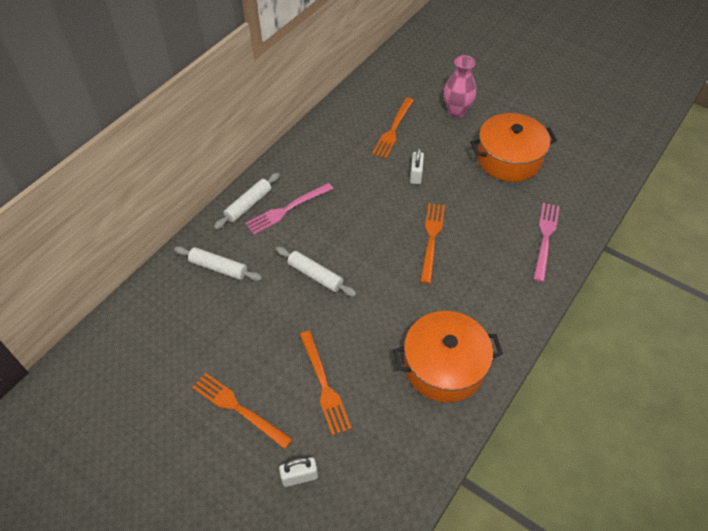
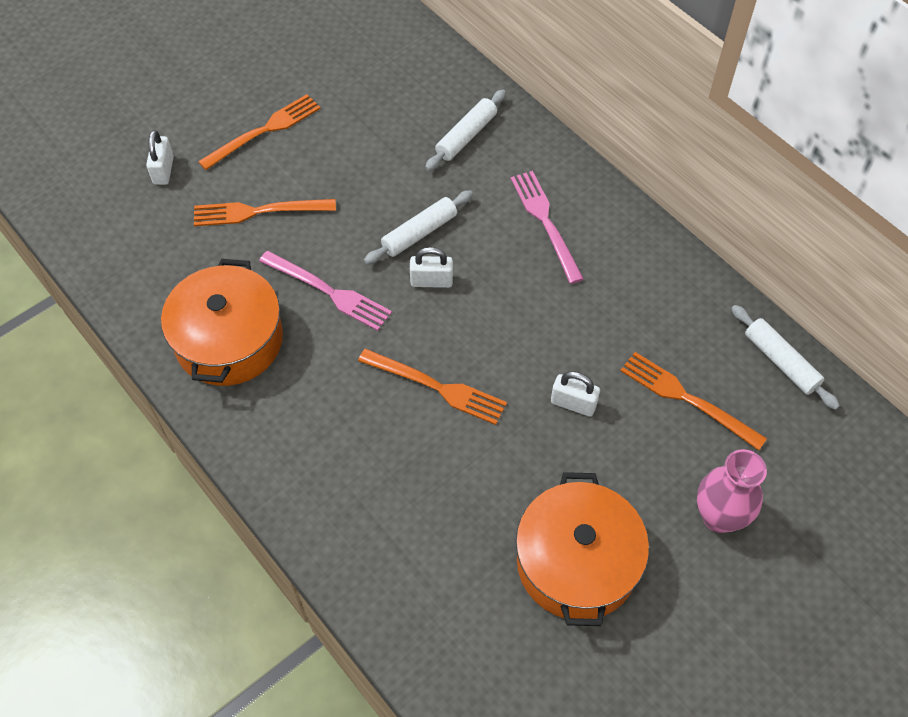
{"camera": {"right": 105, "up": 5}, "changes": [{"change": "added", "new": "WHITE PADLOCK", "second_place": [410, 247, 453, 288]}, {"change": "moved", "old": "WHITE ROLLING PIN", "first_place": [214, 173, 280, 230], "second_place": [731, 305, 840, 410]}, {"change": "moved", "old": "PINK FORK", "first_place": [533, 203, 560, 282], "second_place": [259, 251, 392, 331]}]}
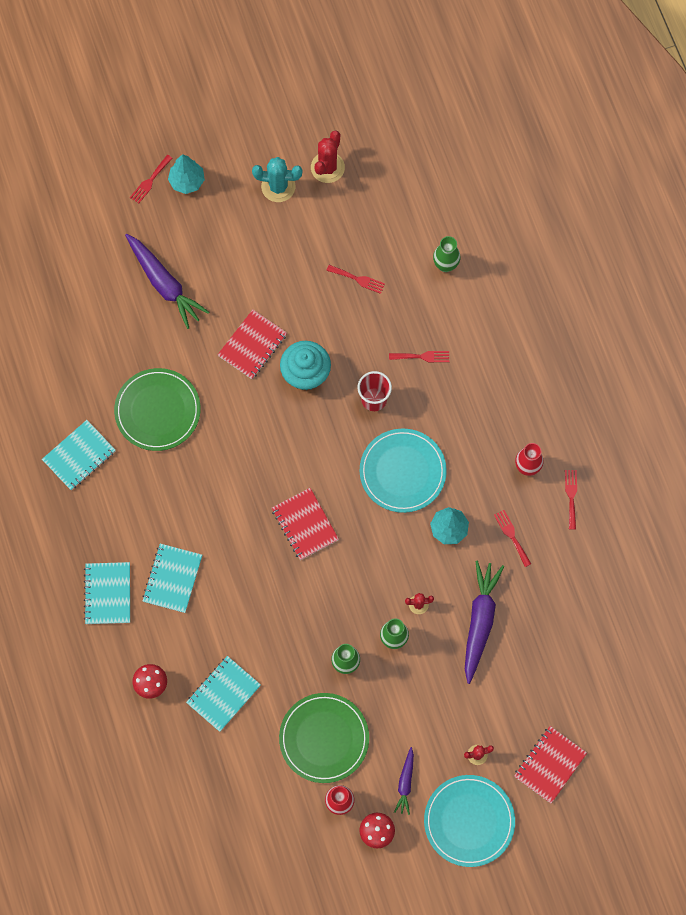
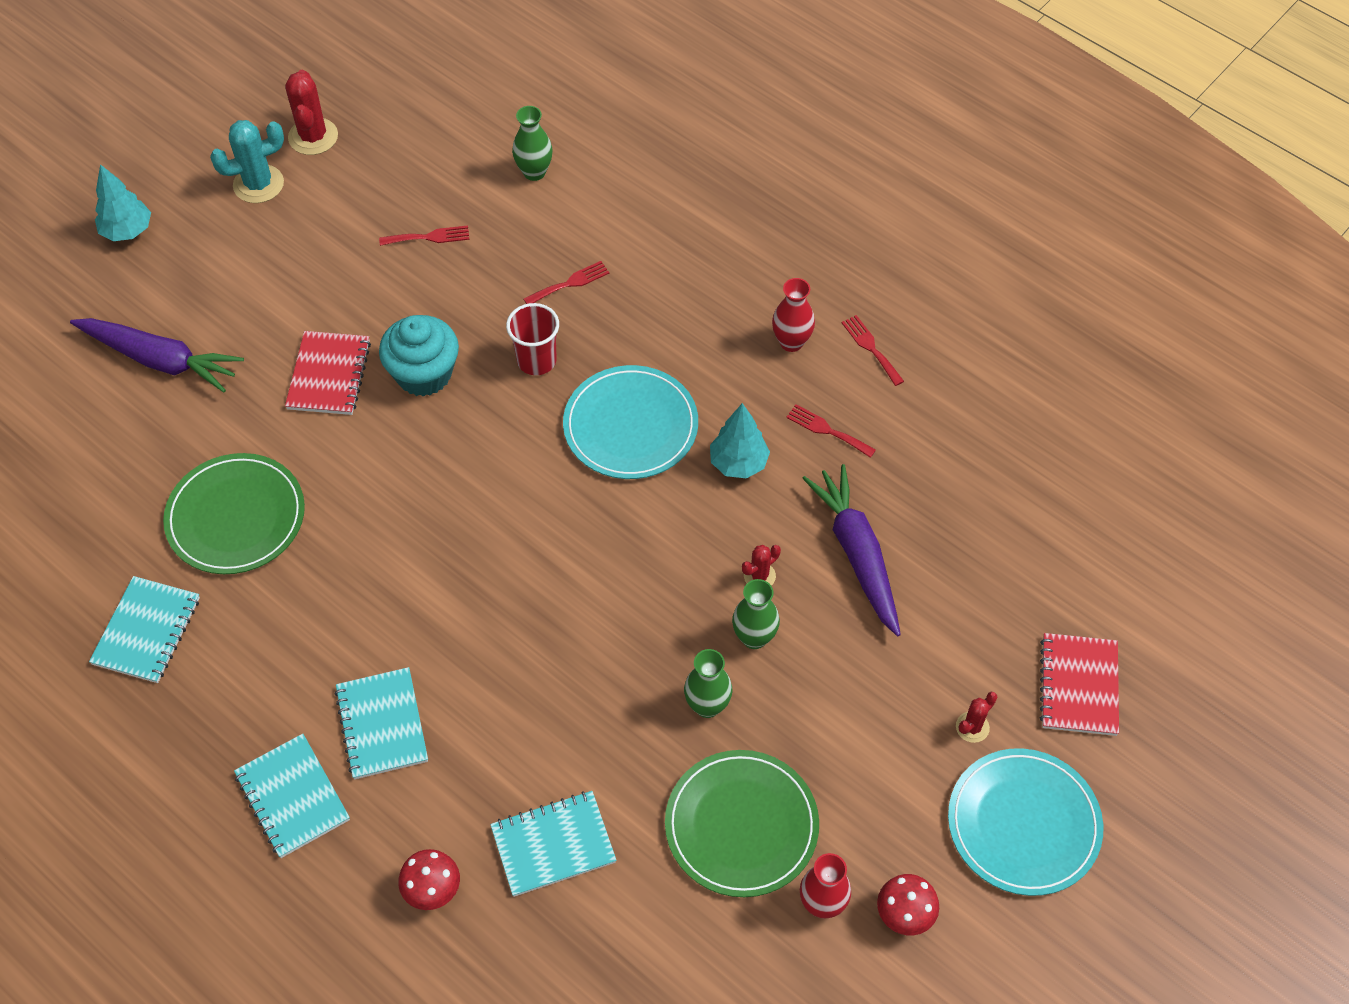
{"camera": {"right": -30, "up": -15}, "changes": [{"change": "removed", "old": "RED FORK", "first_place": [130, 155, 173, 204]}, {"change": "removed", "old": "RED NOTEBOOK", "first_place": [272, 488, 339, 560]}, {"change": "removed", "old": "PURPLE CARROT", "first_place": [394, 747, 414, 815]}, {"change": "turned", "old": "TURQUOISE NOTEBOOK", "first_place": [186, 656, 261, 732], "second_place": [490, 791, 617, 897], "degrees": 60}]}
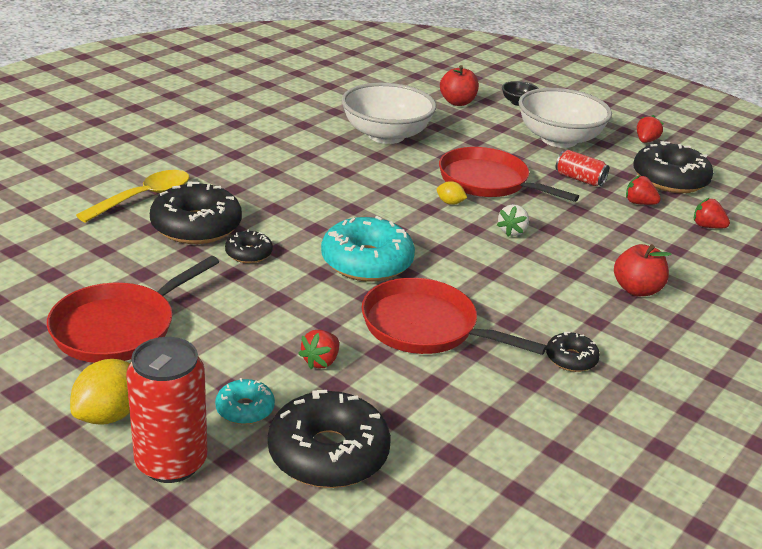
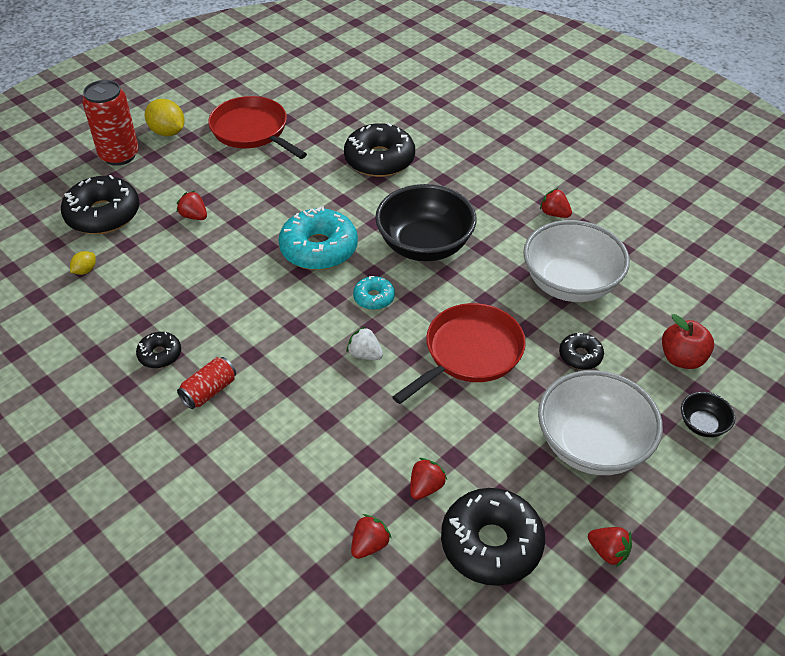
{"camera": {"right": 100, "up": 15}, "changes": [{"change": "removed", "old": "YELLOW SPOON", "first_place": [76, 170, 190, 223]}, {"change": "removed", "old": "RED PAN", "first_place": [362, 278, 547, 355]}, {"change": "removed", "old": "RED APPLE", "first_place": [614, 244, 671, 296]}, {"change": "added", "new": "BLACK BOWL", "second_place": [375, 184, 477, 261]}, {"change": "added", "new": "RED STRAWBERRY", "second_place": [540, 188, 572, 218]}, {"change": "moved", "old": "TURQUOISE DONUT", "first_place": [215, 378, 275, 425], "second_place": [353, 276, 395, 310]}, {"change": "moved", "old": "BLACK DONUT", "first_place": [225, 230, 273, 263], "second_place": [559, 333, 604, 370]}, {"change": "moved", "old": "YELLOW LEMON", "first_place": [437, 181, 467, 205], "second_place": [70, 251, 96, 275]}, {"change": "moved", "old": "RED CAN", "first_place": [556, 150, 609, 186], "second_place": [177, 357, 236, 409]}]}
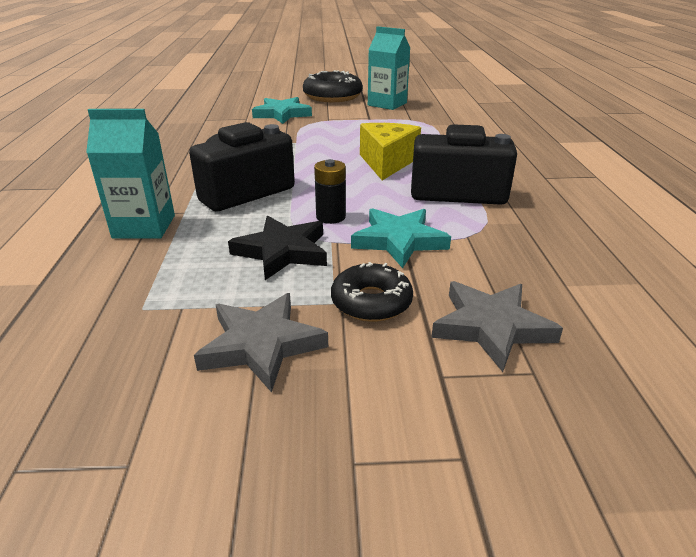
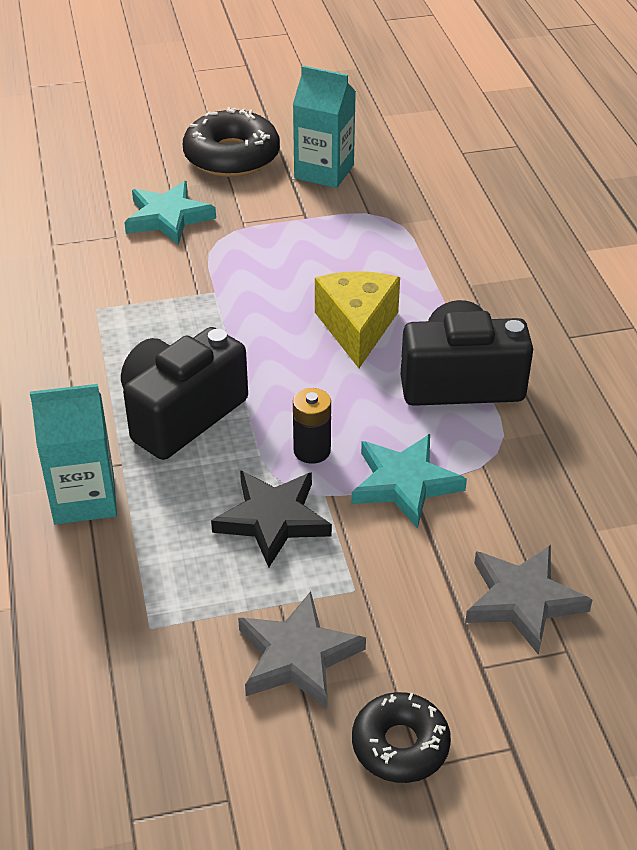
{"camera": {"right": -10, "up": 10}, "changes": [{"change": "moved", "old": "BLACK DONUT", "first_place": [331, 262, 413, 322], "second_place": [352, 692, 451, 783]}]}
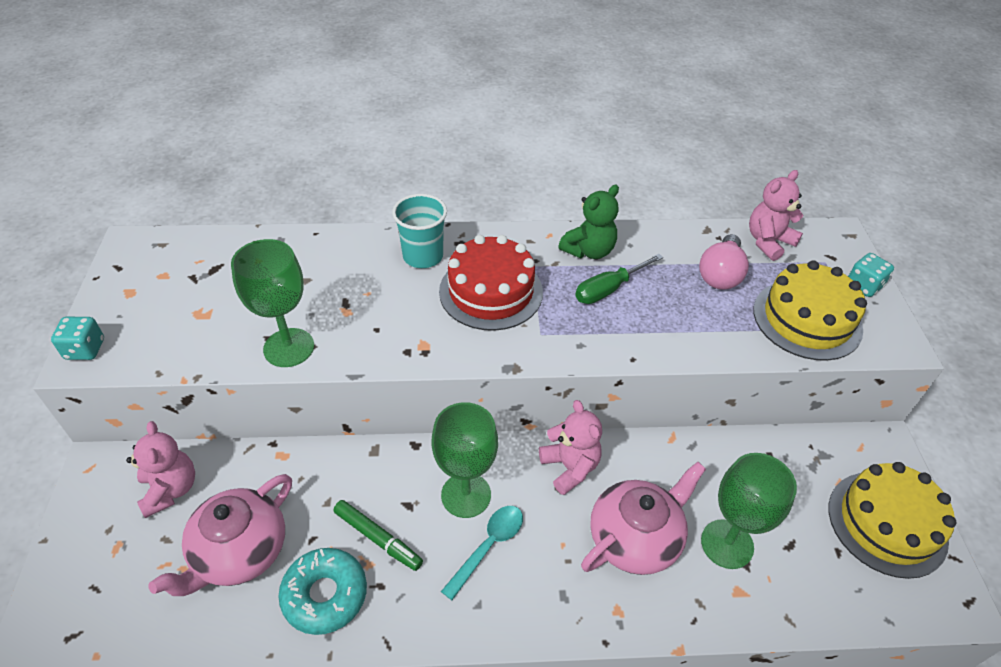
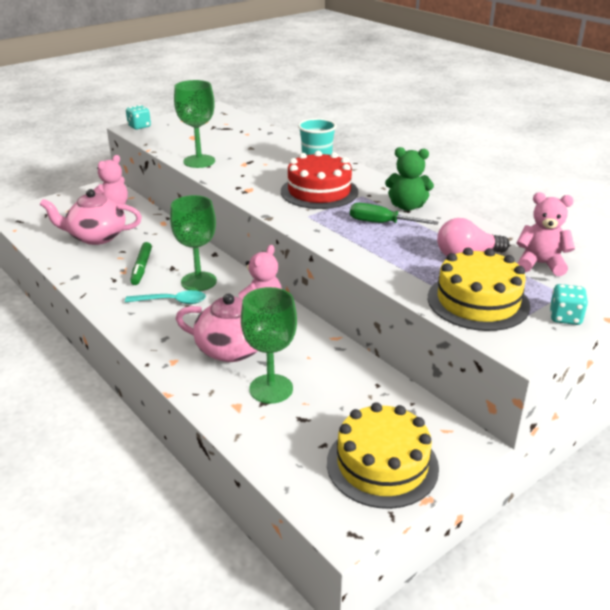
{"camera": {"right": 55, "up": -15}, "changes": [{"change": "removed", "old": "TURQUOISE DONUT", "first_place": [278, 548, 367, 635]}]}
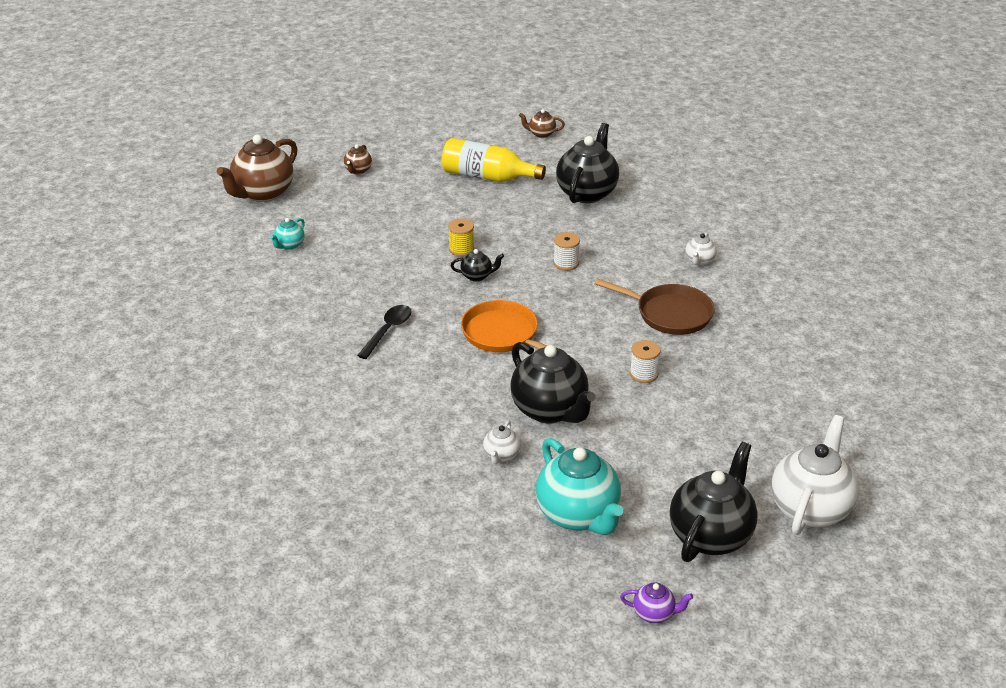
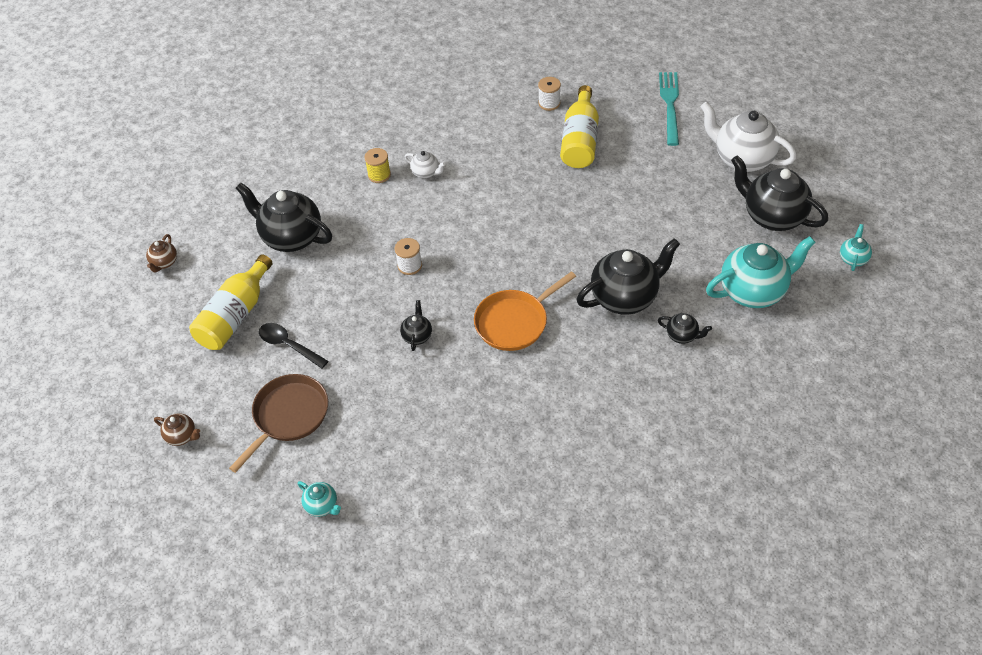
{"camera": {"right": -80, "up": 15}, "changes": [{"change": "removed", "old": "BROWN TEAPOT", "first_place": [217, 135, 297, 202]}, {"change": "added", "new": "YELLOW BOTTLE", "second_place": [560, 85, 599, 168]}, {"change": "added", "new": "TURQUOISE FORK", "second_place": [659, 72, 679, 146]}, {"change": "moved", "old": "BLACK SPOON", "first_place": [357, 305, 412, 359], "second_place": [259, 323, 328, 369]}, {"change": "moved", "old": "YELLOW SPOOL", "first_place": [448, 219, 474, 257], "second_place": [364, 148, 391, 183]}, {"change": "moved", "old": "BROWN PAN", "first_place": [595, 278, 715, 335], "second_place": [229, 374, 328, 473]}, {"change": "moved", "old": "WHITE SPOOL", "first_place": [630, 340, 661, 383], "second_place": [538, 77, 561, 111]}, {"change": "recoloured", "old": "WHITE TEAPOT", "new": "BLACK TEAPOT", "first_place": [483, 420, 520, 464], "second_place": [658, 313, 712, 344]}, {"change": "recoloured", "old": "PURPLE TEAPOT", "new": "TURQUOISE TEAPOT", "first_place": [620, 582, 693, 623], "second_place": [840, 224, 872, 271]}]}
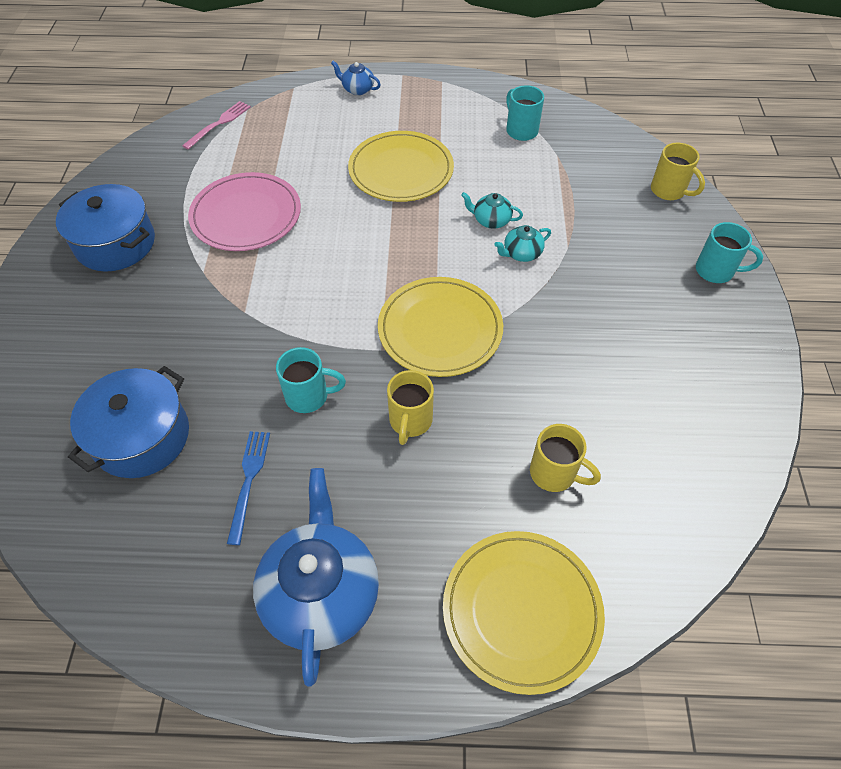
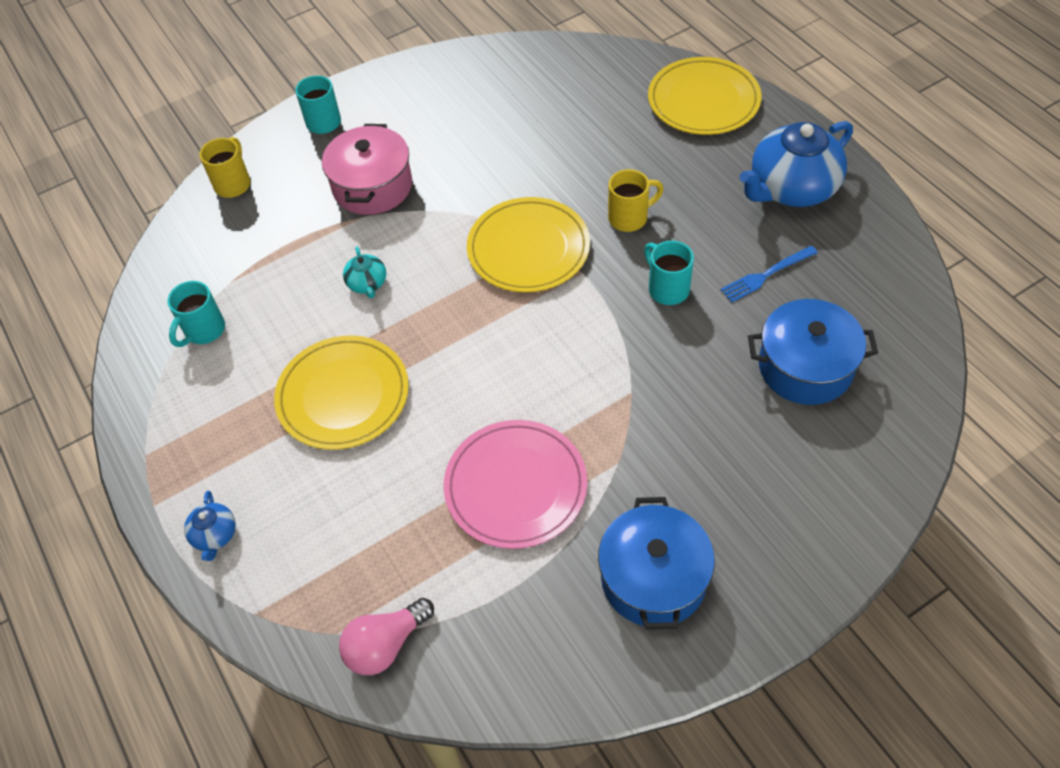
{"camera": {"right": -120, "up": 0}, "changes": [{"change": "removed", "old": "TURQUOISE TEAPOT", "first_place": [495, 225, 551, 262]}, {"change": "removed", "old": "YELLOW MUG", "first_place": [530, 424, 601, 492]}, {"change": "added", "new": "PINK POT", "second_place": [322, 124, 412, 215]}, {"change": "replaced", "old": "PINK FORK", "new": "PINK LIGHT BULB", "first_place": [182, 101, 251, 150], "second_place": [339, 598, 434, 675]}]}
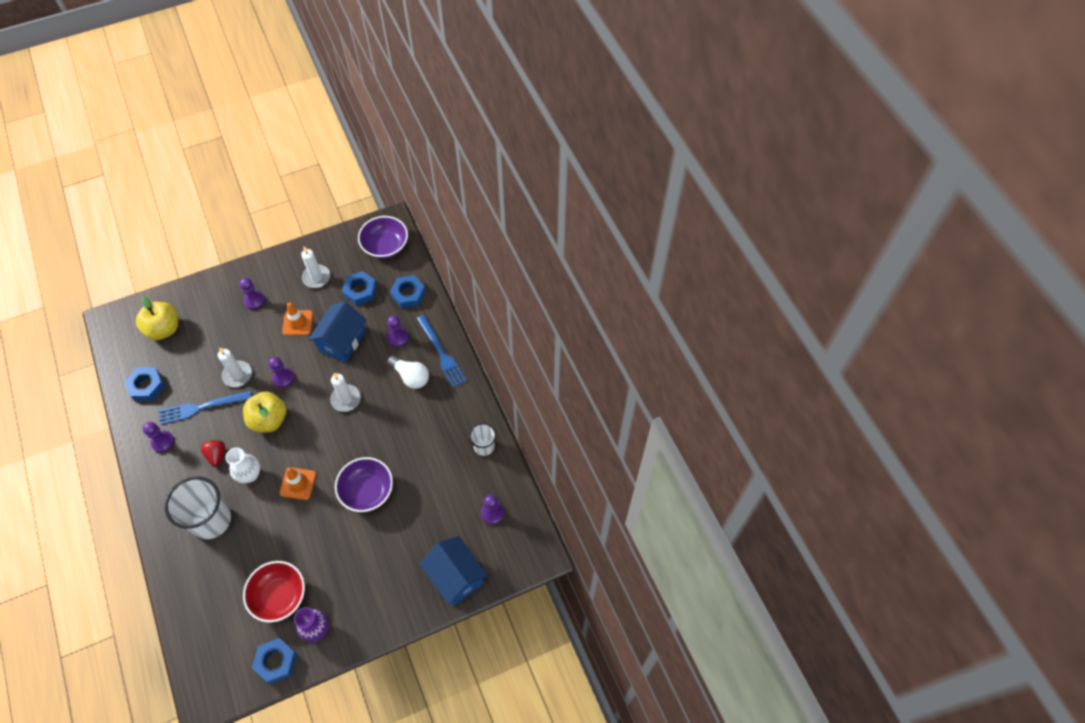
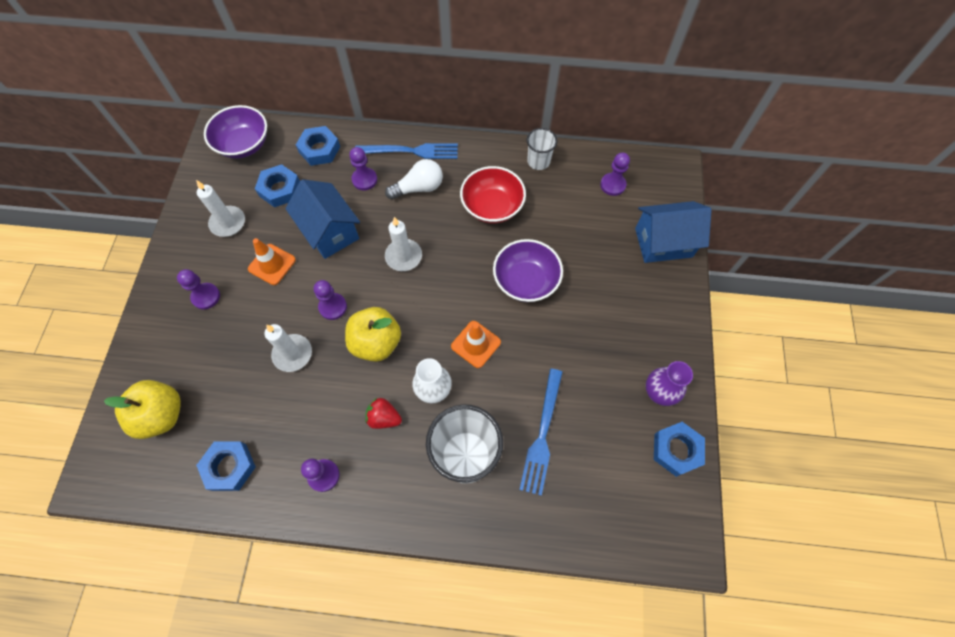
{"camera": {"right": -60, "up": 5}, "changes": [{"change": "moved", "old": "BLUE FORK", "first_place": [159, 391, 252, 425], "second_place": [520, 369, 563, 496]}, {"change": "moved", "old": "RED BOWL", "first_place": [243, 561, 305, 623], "second_place": [460, 166, 526, 223]}]}
